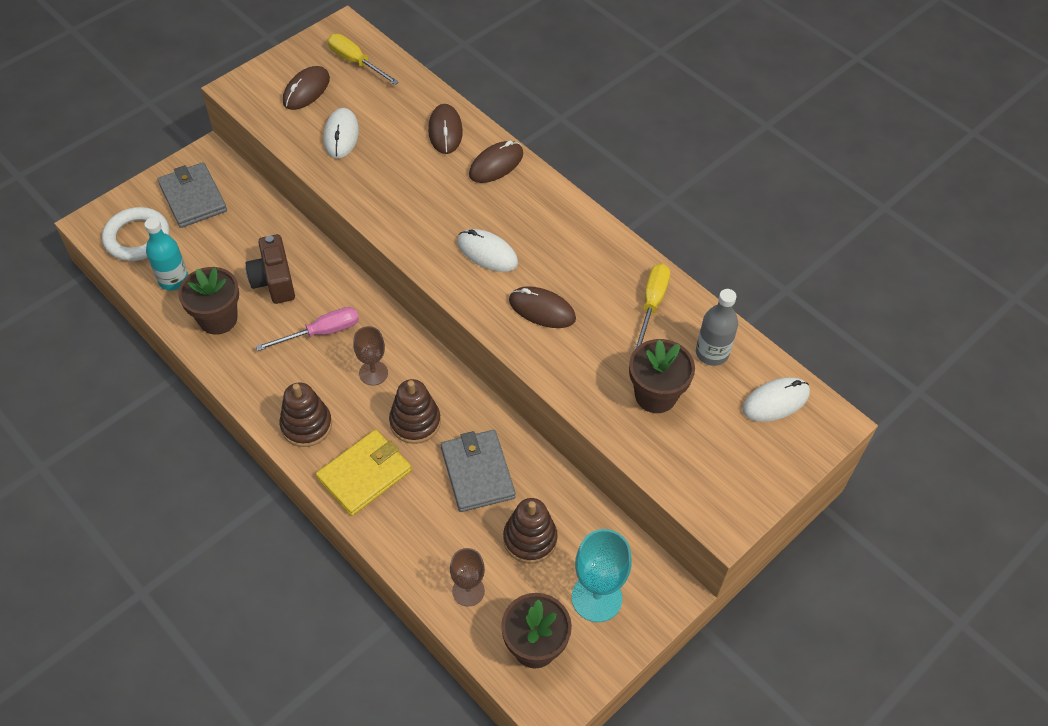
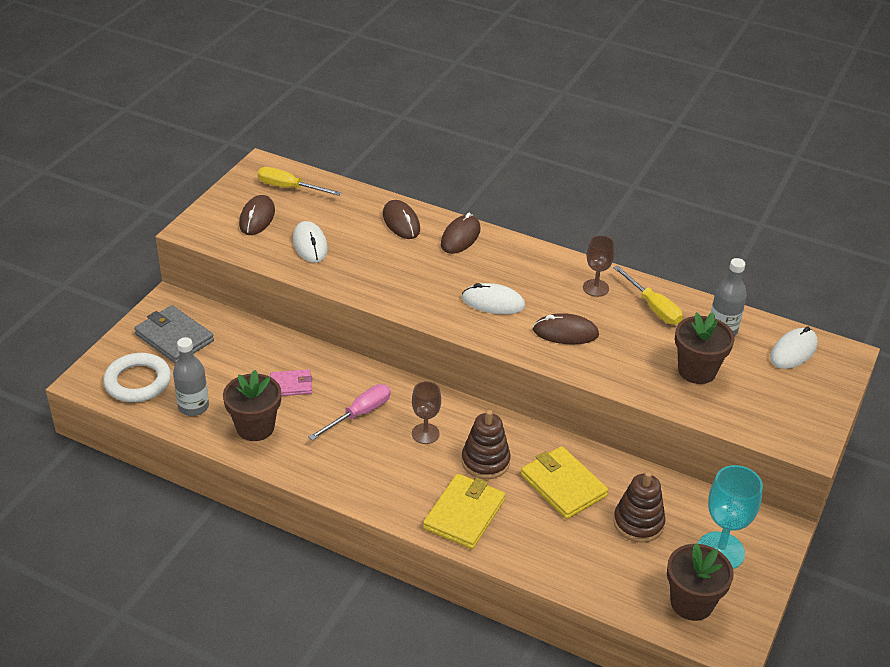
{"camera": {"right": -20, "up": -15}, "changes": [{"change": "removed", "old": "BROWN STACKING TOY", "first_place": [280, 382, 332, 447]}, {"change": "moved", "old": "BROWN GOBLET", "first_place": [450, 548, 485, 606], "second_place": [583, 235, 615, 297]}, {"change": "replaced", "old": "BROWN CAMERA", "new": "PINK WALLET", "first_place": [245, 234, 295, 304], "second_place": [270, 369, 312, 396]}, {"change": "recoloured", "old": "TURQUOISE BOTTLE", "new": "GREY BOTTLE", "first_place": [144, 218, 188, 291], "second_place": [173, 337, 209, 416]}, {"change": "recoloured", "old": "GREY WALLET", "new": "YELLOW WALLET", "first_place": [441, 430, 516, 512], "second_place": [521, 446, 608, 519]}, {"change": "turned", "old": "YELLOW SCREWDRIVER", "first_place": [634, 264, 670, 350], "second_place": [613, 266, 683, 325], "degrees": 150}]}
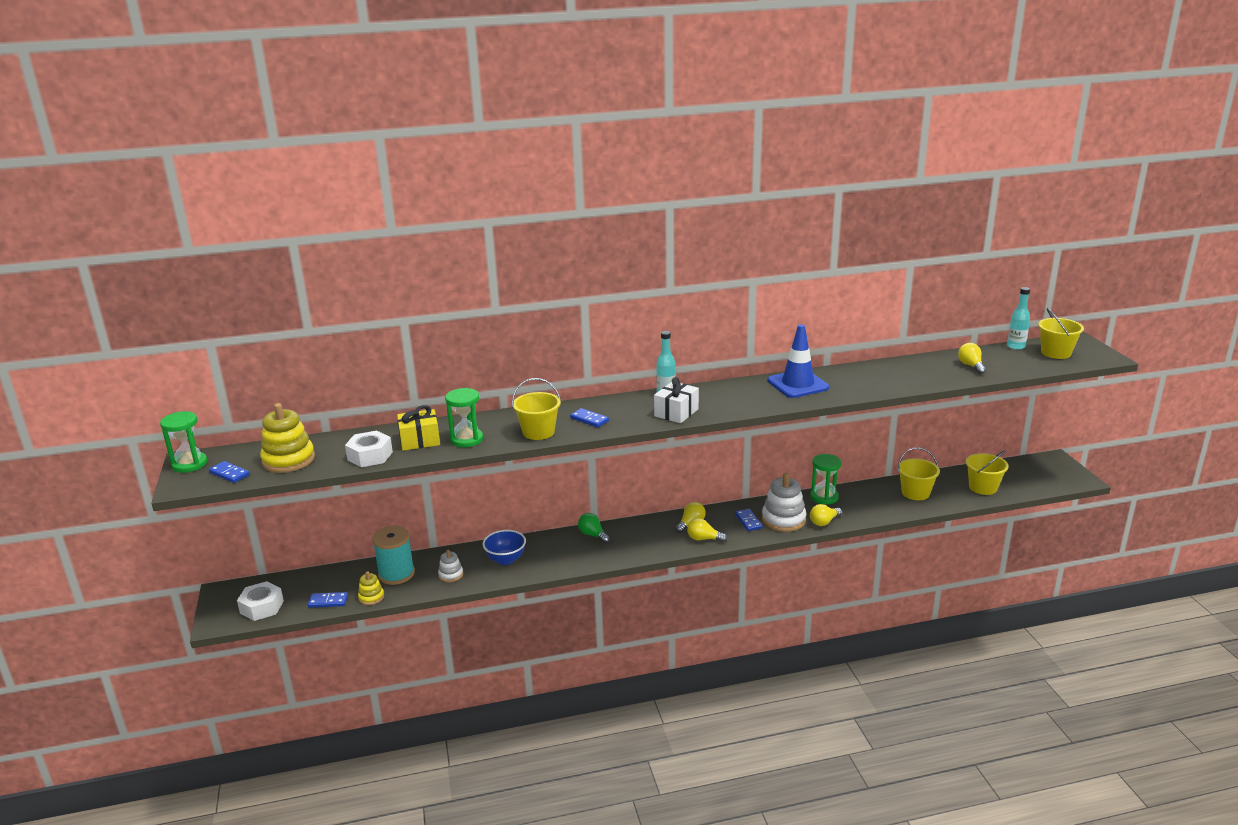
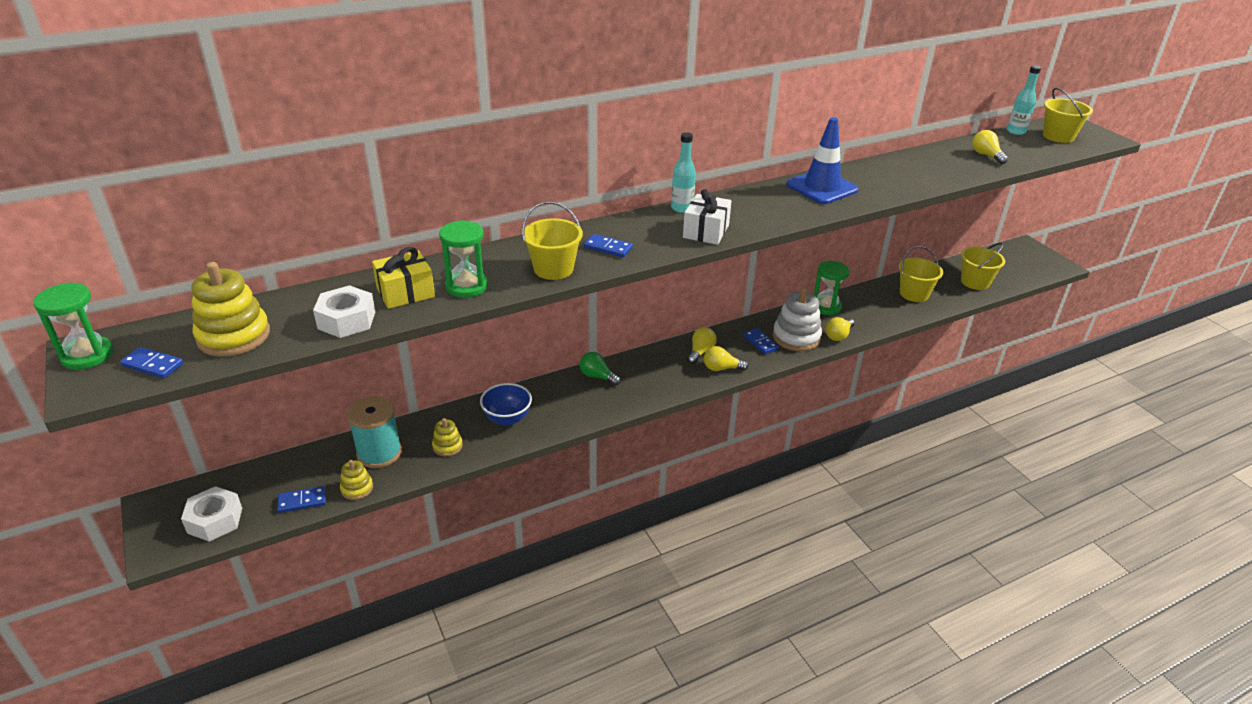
{"camera": {"right": -15, "up": 10}, "changes": [{"change": "recoloured", "old": "WHITE STACKING TOY", "new": "YELLOW STACKING TOY", "first_place": [438, 550, 463, 582], "second_place": [432, 418, 463, 457]}]}
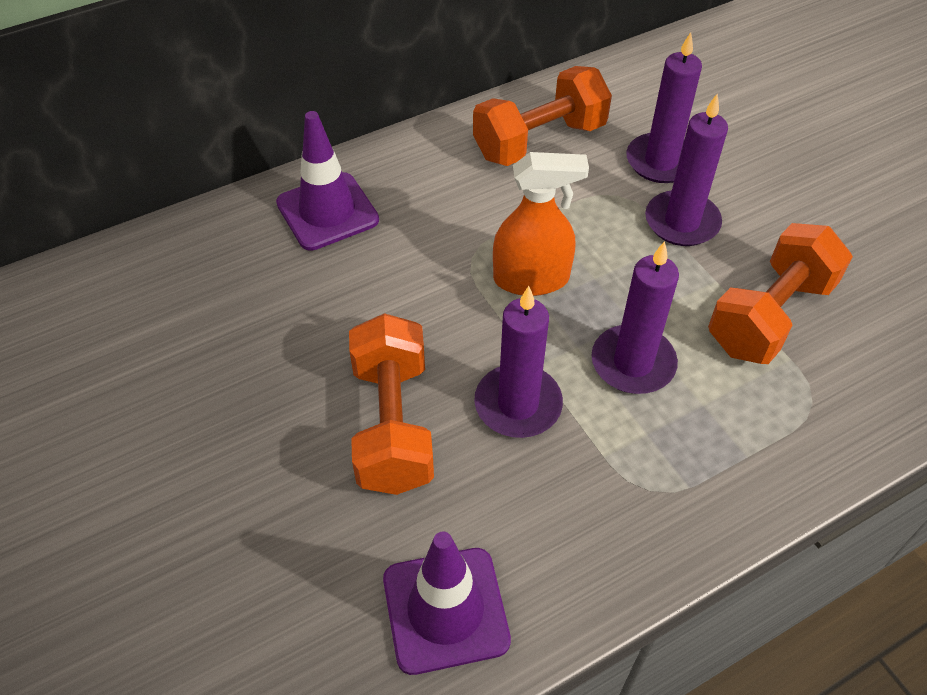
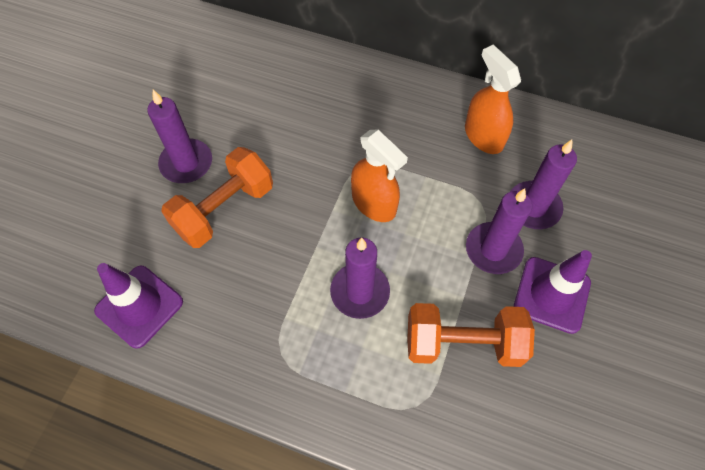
{"camera": {"right": 50, "up": 10}, "changes": [{"change": "moved", "old": "PURPLE TRAFFIC CONE", "first_place": [276, 111, 379, 251], "second_place": [514, 250, 592, 334]}, {"change": "moved", "old": "PURPLE CANDLE", "first_place": [474, 286, 563, 438], "second_place": [147, 90, 212, 183]}, {"change": "replaced", "old": "ORANGE DUMBBELL", "new": "ORANGE SPRAY BOTTLE", "first_place": [473, 66, 612, 166], "second_place": [465, 45, 521, 154]}]}
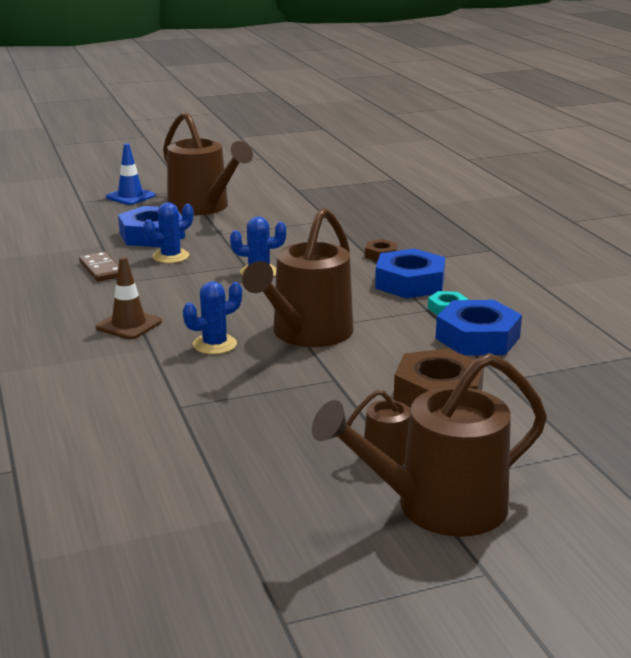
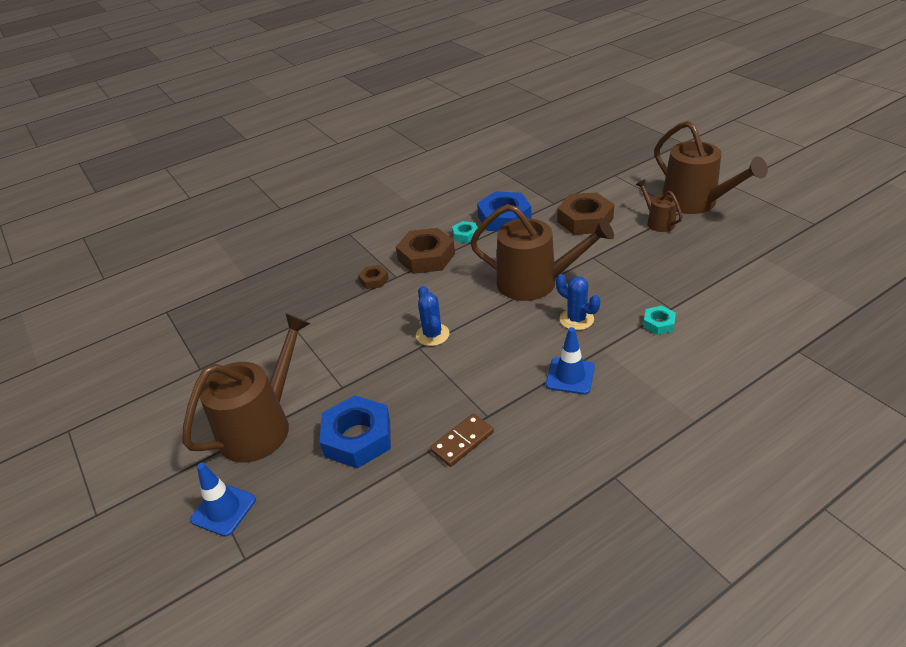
{"camera": {"right": -100, "up": 15}, "changes": [{"change": "removed", "old": "BLUE CACTUS", "first_place": [143, 202, 193, 263]}, {"change": "added", "new": "TURQUOISE NUT", "second_place": [643, 306, 676, 335]}, {"change": "recoloured", "old": "BROWN TRAFFIC CONE", "new": "BLUE TRAFFIC CONE", "first_place": [96, 256, 162, 339], "second_place": [546, 327, 595, 394]}, {"change": "recoloured", "old": "BLUE NUT", "new": "BROWN NUT", "first_place": [375, 248, 445, 299], "second_place": [396, 228, 455, 274]}]}
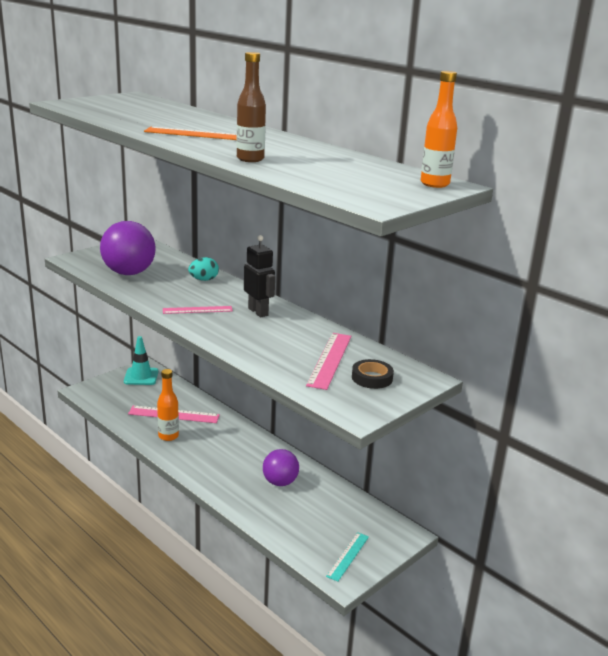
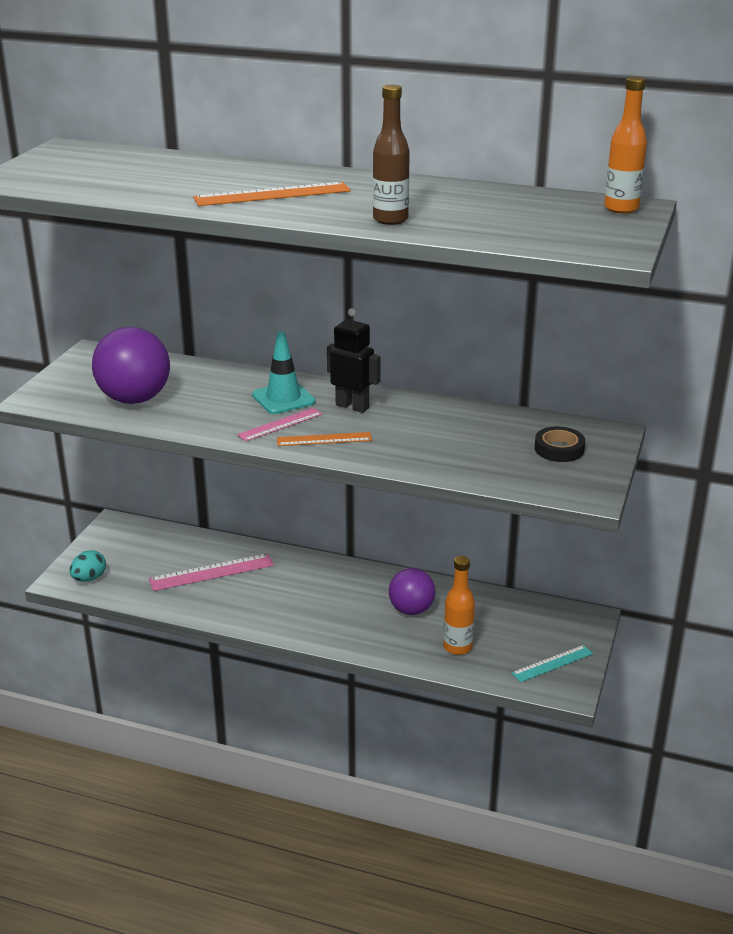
{"camera": {"right": -25, "up": 5}, "changes": [{"change": "removed", "old": "PINK RULER", "first_place": [306, 333, 351, 390]}, {"change": "added", "new": "ORANGE RULER", "second_place": [277, 432, 372, 446]}, {"change": "moved", "old": "TURQUOISE TRAFFIC CONE", "first_place": [124, 336, 158, 385], "second_place": [252, 331, 316, 414]}, {"change": "moved", "old": "ORANGE BOTTLE", "first_place": [157, 369, 179, 441], "second_place": [443, 556, 475, 655]}, {"change": "moved", "old": "TURQUOISE EGG", "first_place": [188, 257, 219, 281], "second_place": [69, 550, 106, 582]}, {"change": "turned", "old": "TURQUOISE RULER", "first_place": [326, 532, 369, 582], "second_place": [512, 645, 593, 682], "degrees": 60}]}
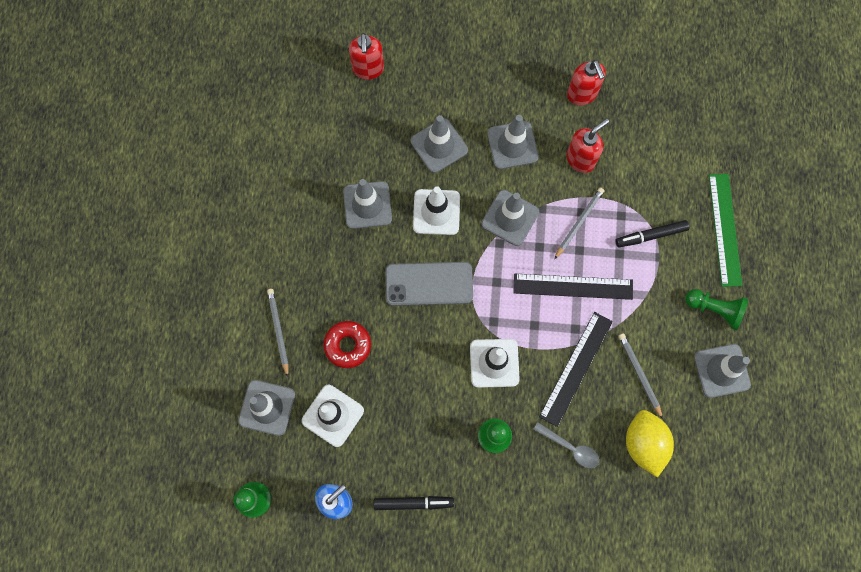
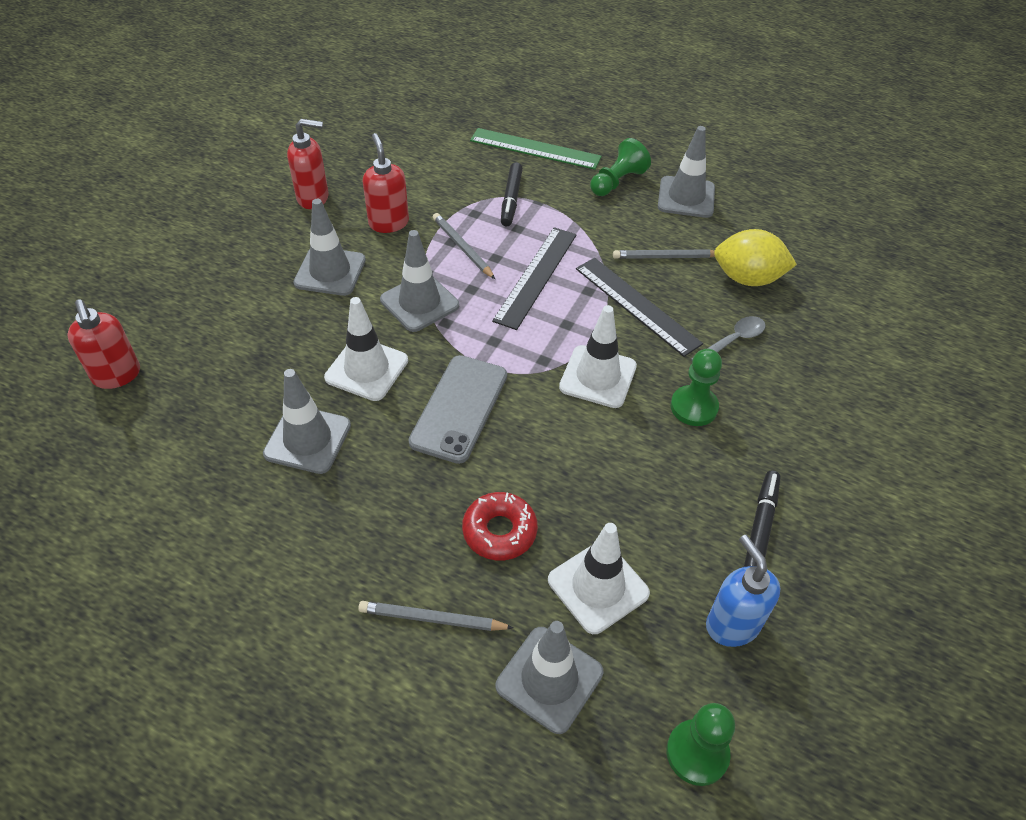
{"camera": {"right": -70, "up": -25}, "changes": [{"change": "removed", "old": "GREY TRAFFIC CONE", "first_place": [411, 115, 468, 173]}, {"change": "turned", "old": "RED SOAP DISPENSER", "first_place": [349, 33, 384, 80], "second_place": [67, 299, 140, 389], "degrees": 45}]}
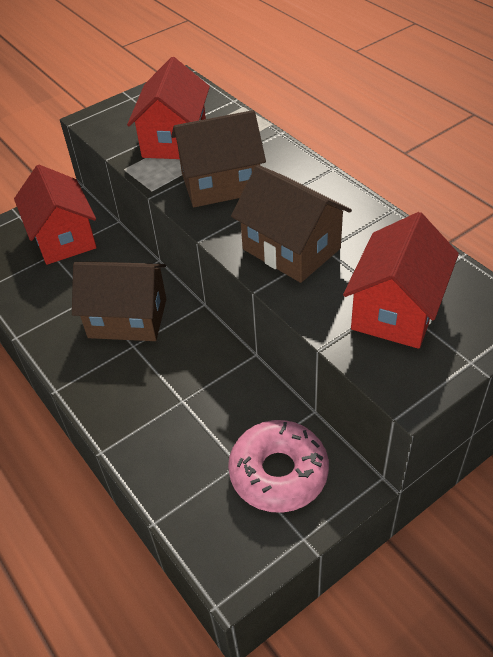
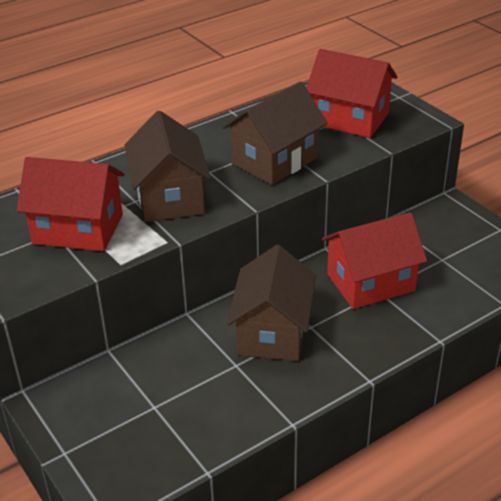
{"camera": {"right": -90, "up": -10}, "changes": [{"change": "removed", "old": "PINK DONUT", "first_place": [228, 420, 329, 513]}, {"change": "moved", "old": "RED HOUSE", "first_place": [14, 165, 97, 265], "second_place": [322, 212, 427, 309]}]}
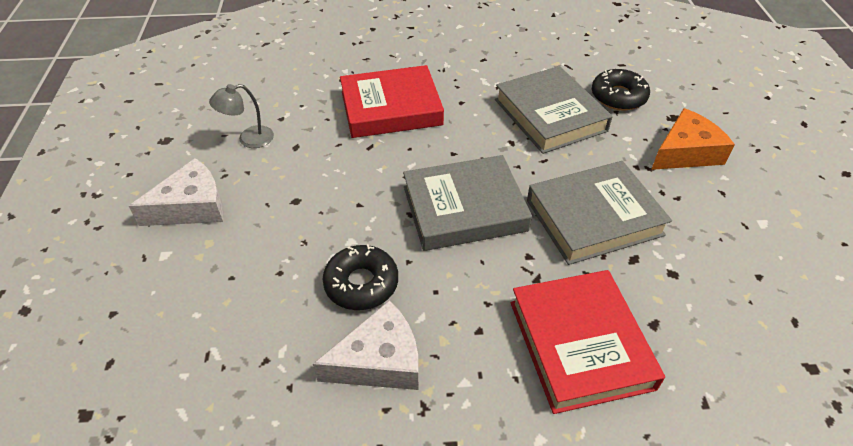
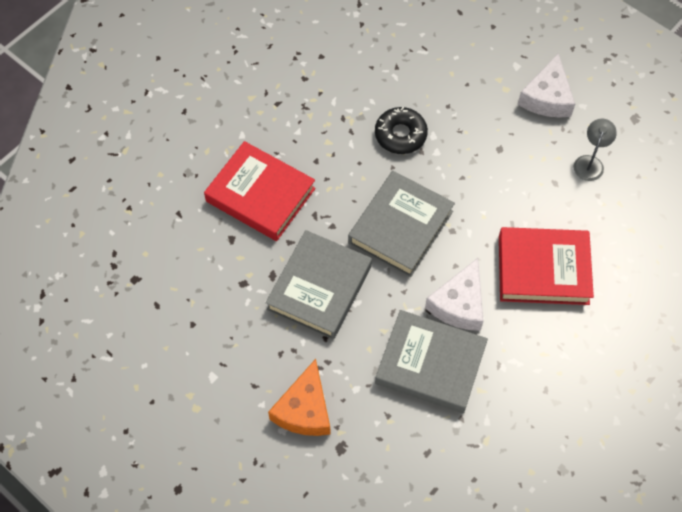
{"camera": {"right": 135, "up": 15}, "changes": [{"change": "removed", "old": "BLACK DONUT", "first_place": [592, 69, 650, 110]}, {"change": "moved", "old": "WHITE CHEESE", "first_place": [313, 301, 419, 390], "second_place": [425, 258, 484, 331]}, {"change": "turned", "old": "RED BOOK", "first_place": [340, 65, 444, 138], "second_place": [499, 227, 594, 305], "degrees": 60}]}
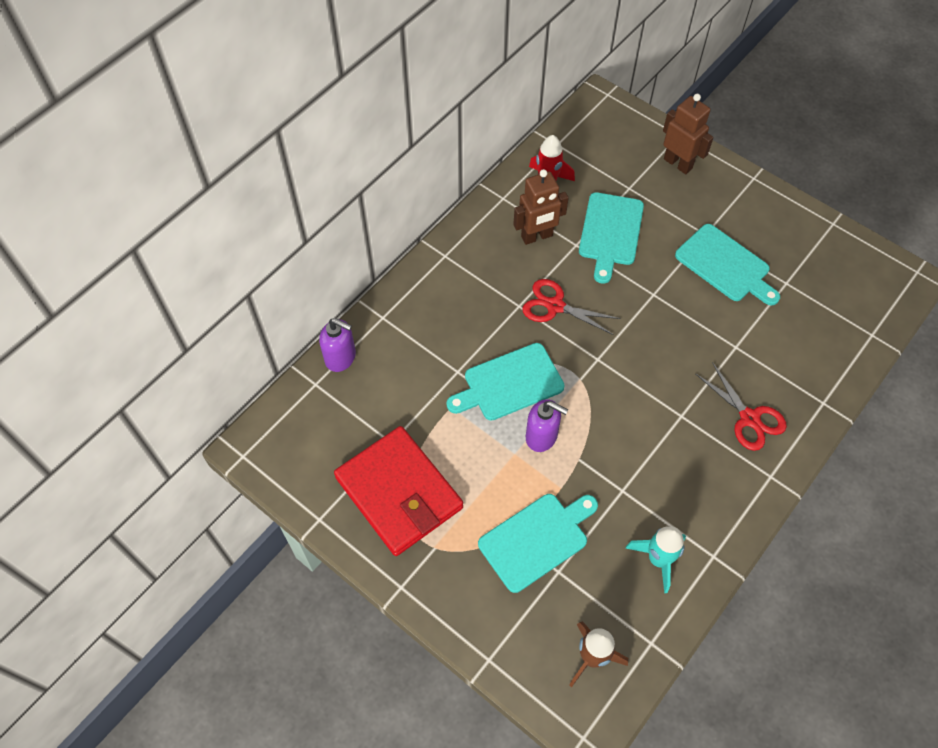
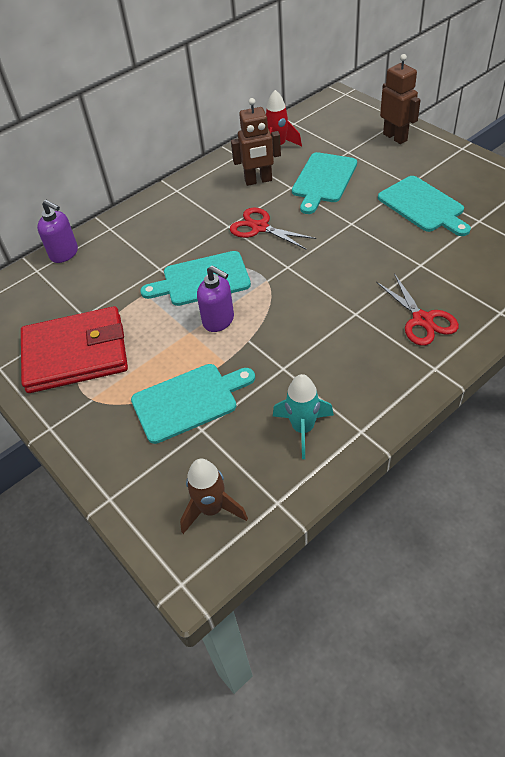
{"camera": {"right": 15, "up": -10}, "changes": [{"change": "turned", "old": "RED WALLET", "first_place": [334, 426, 463, 556], "second_place": [21, 306, 128, 393], "degrees": -75}]}
